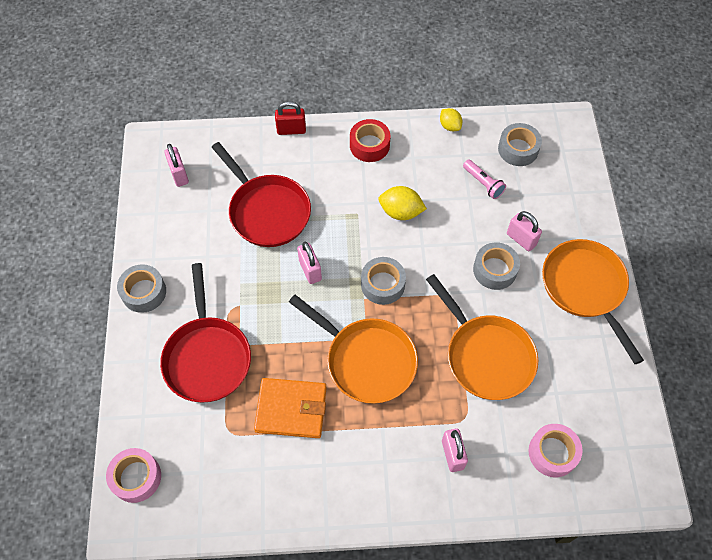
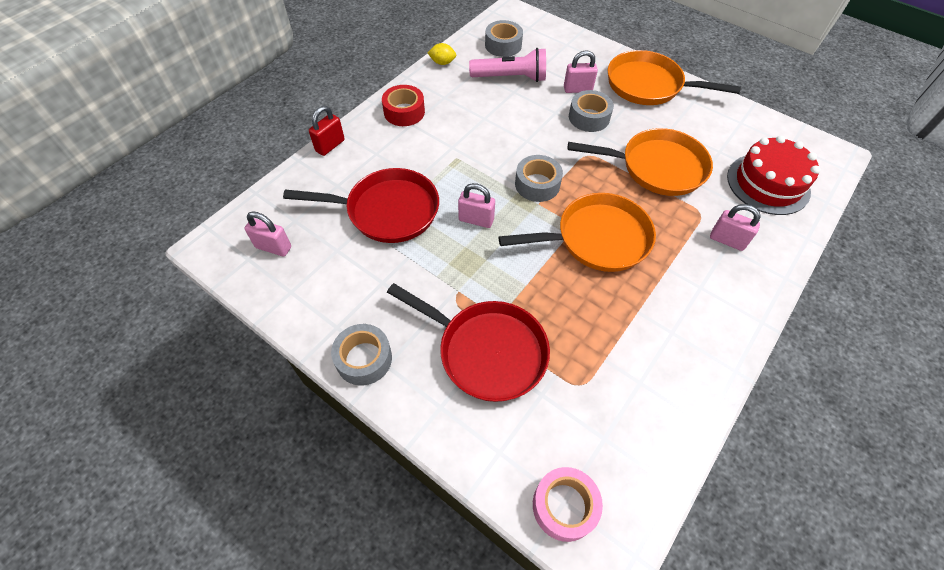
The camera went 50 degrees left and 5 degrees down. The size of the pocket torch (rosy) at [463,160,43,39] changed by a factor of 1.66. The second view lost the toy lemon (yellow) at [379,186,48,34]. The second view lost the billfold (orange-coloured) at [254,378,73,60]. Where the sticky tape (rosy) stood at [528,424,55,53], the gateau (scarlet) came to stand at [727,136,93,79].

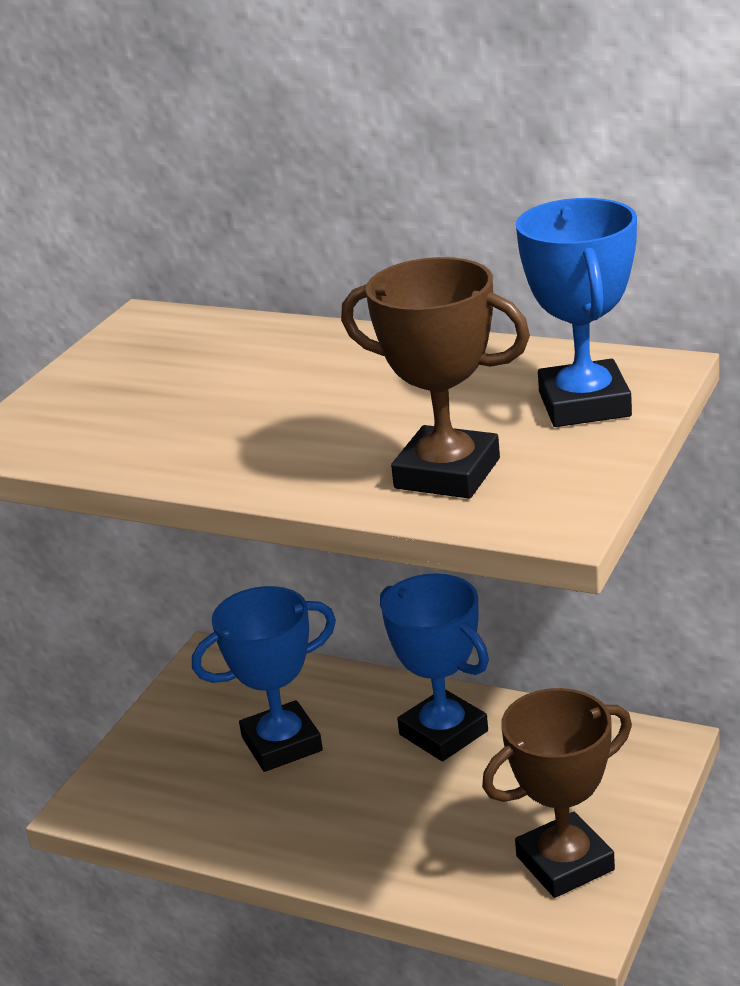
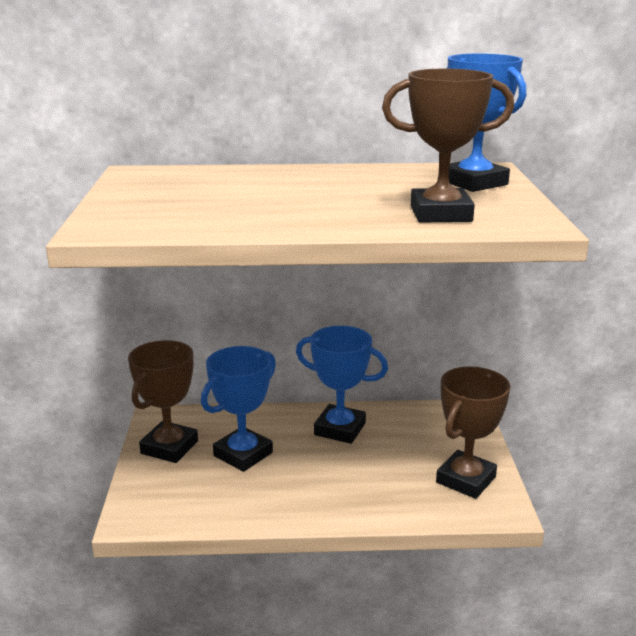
The camera went 30 degrees left and 5 degrees down. The second view gained the prize cup (dark brown) at [128,340,70,123].

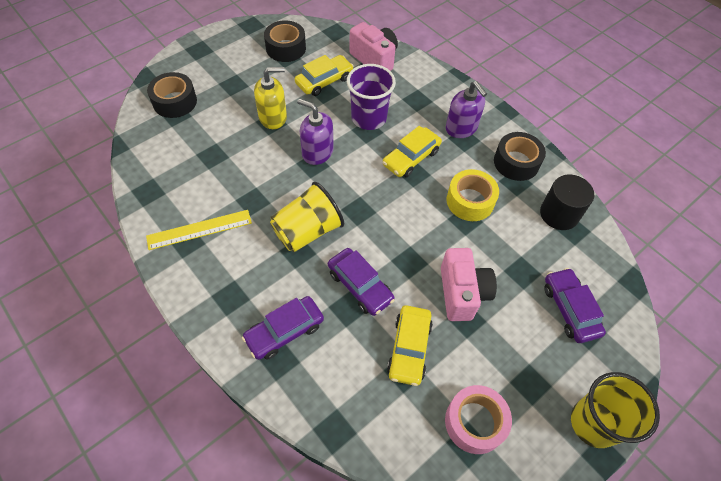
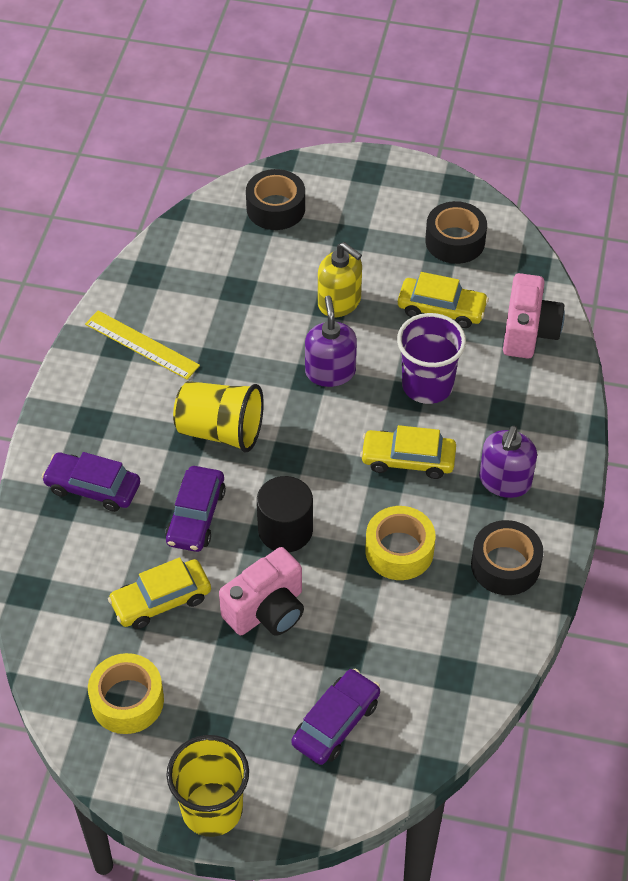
The camera went 55 degrees right and 5 degrees down. The solid cylinder (jet-black) ended up elsewhere, having gone from [540,175,54,55] to [257,476,56,76]. What was the sticky tape (rosy) at [445,385,67,69] turned into the sticky tape (yellow) at [88,653,76,81].

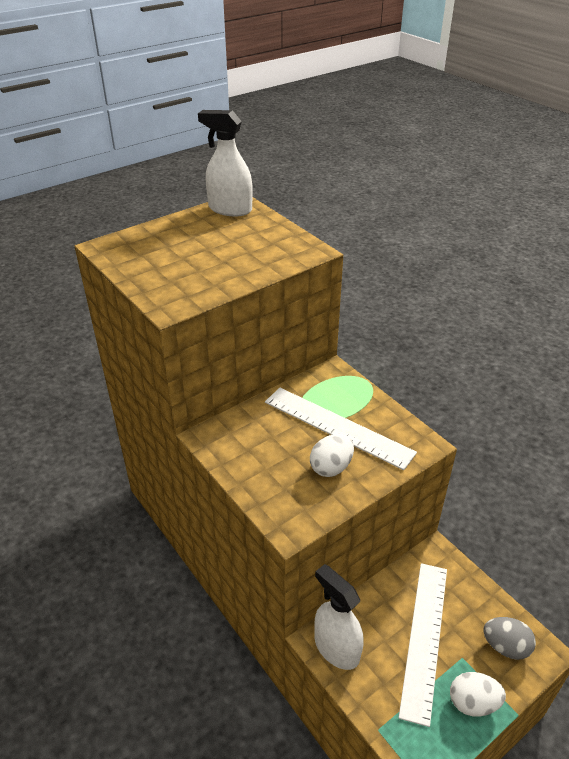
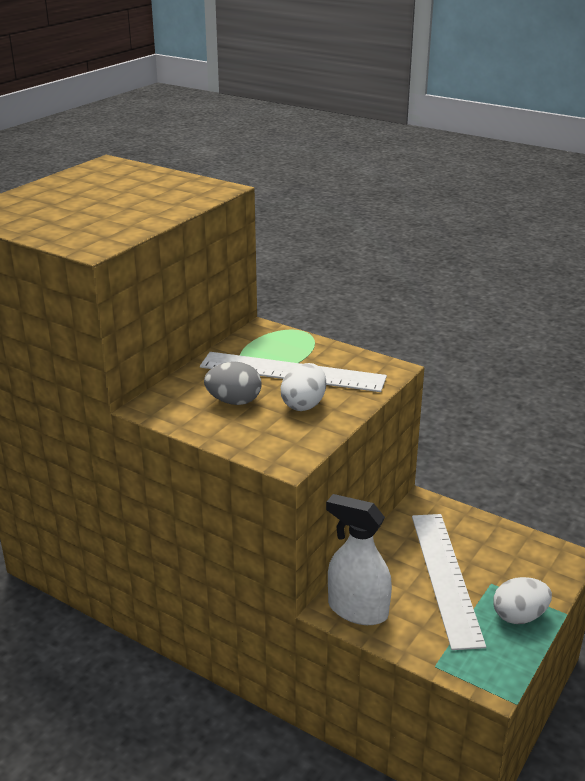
The camera went 20 degrees left and 10 degrees down. The second view lost the sprayer (white) at [198,110,55,106]. The egg (ash-grey) ended up elsewhere, having gone from [483,617,53,43] to [204,362,58,43].

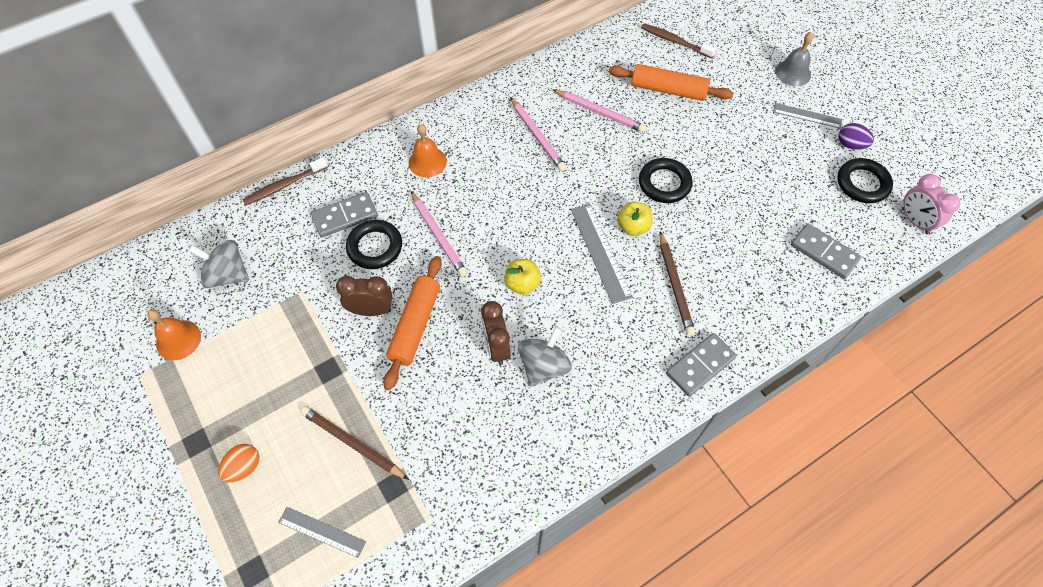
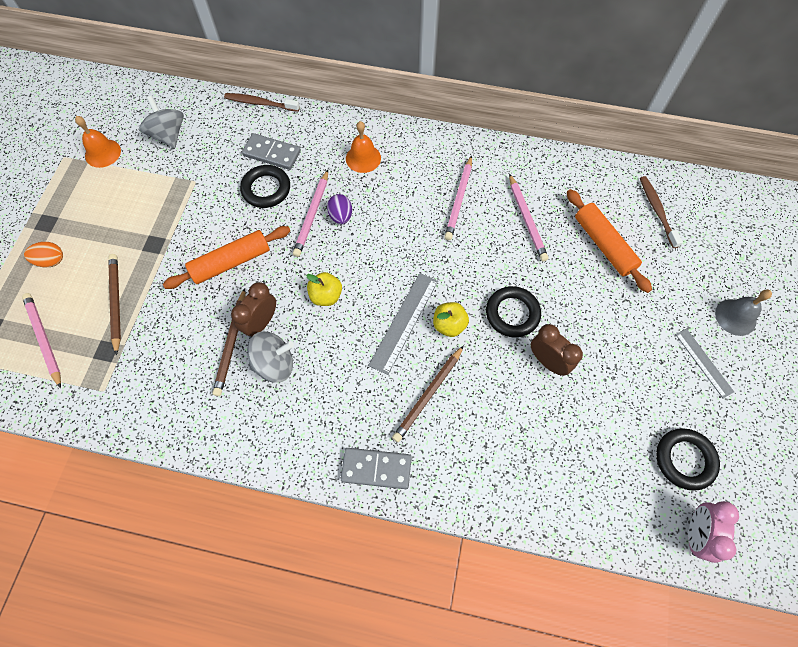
The camera went 45 degrees right and 5 degrees up. The egg (violet) ended up elsewhere, having gone from [838,123,36,27] to [327,194,25,30]. The second view lost the domino tile (ash-grey) at [791,223,70,56]. The alarm clock (dark brown) ended up elsewhere, having gone from [336,276,56,40] to [531,324,52,52]. Where the straightedge (ash-grey) stood at [278,507,88,51], the pencil (rosy) came to stand at [22,293,39,96]. The second view gained the pencil (dark brown) at [212,288,34,108].

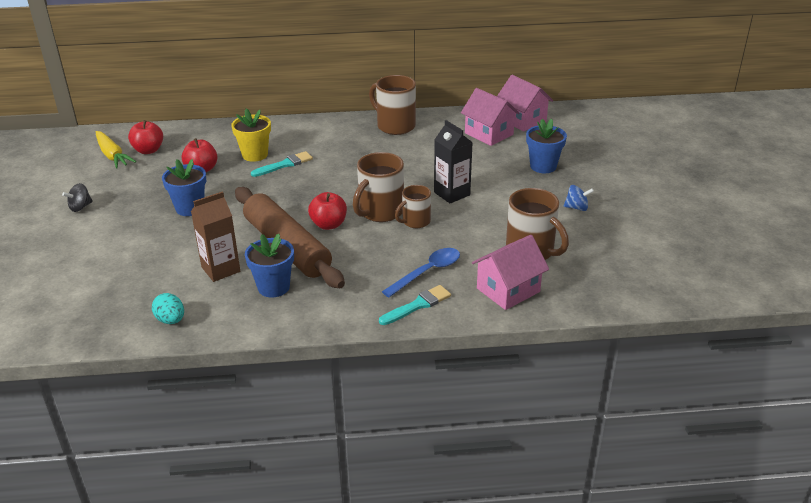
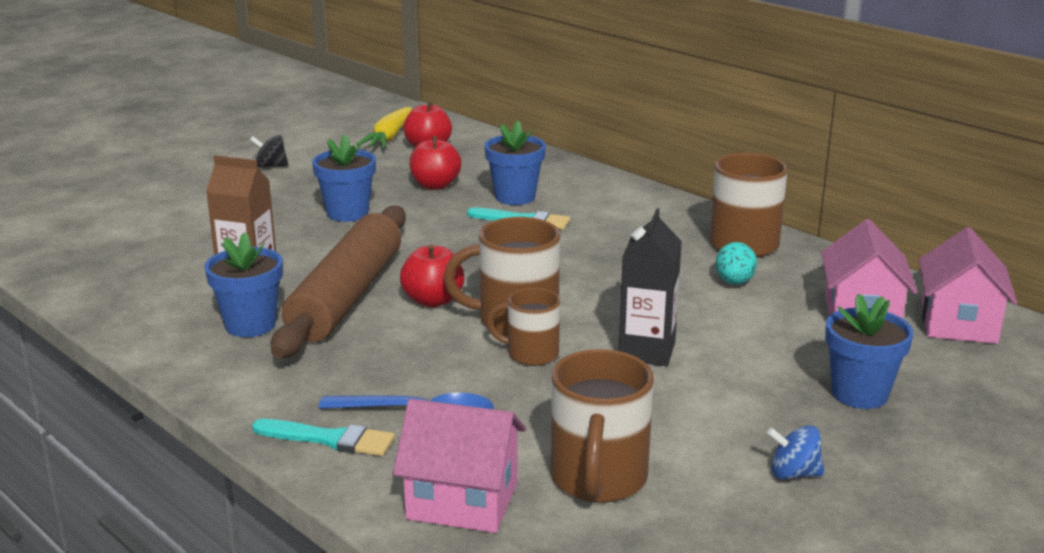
The camera went 50 degrees right and 10 degrees down. What was the plant pot (yellow) at [231,108,40,54] turned into the plant pot (royal blue) at [484,121,62,84]. The spinning top (royal blue) at [564,185,30,26] ended up facing another way, 135 degrees clockwise from before. The egg (turquoise) ended up elsewhere, having gone from [152,293,32,31] to [716,242,41,43].

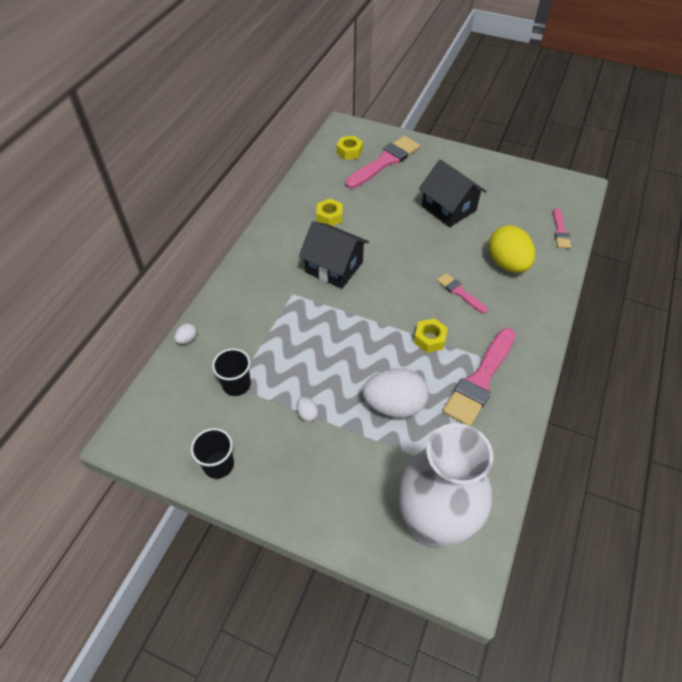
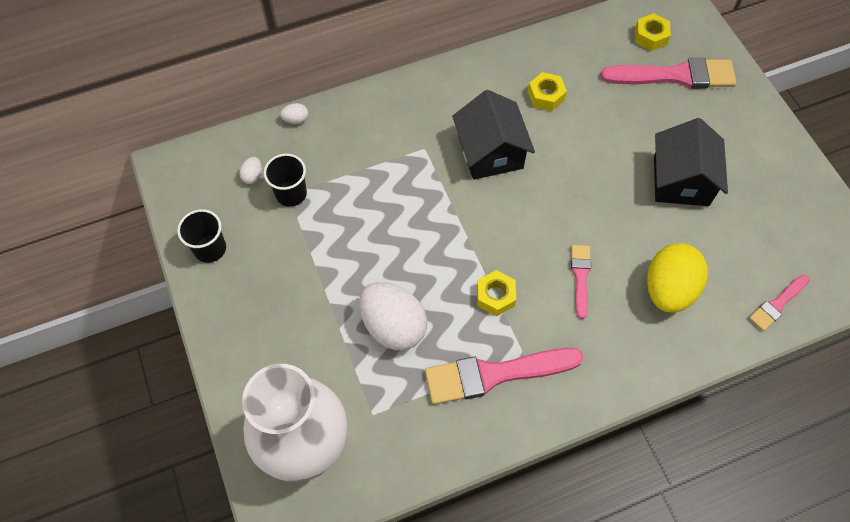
The camera went 45 degrees right and 10 degrees up. The egg (white) ended up elsewhere, having gone from [296,397,22,25] to [239,157,23,27].

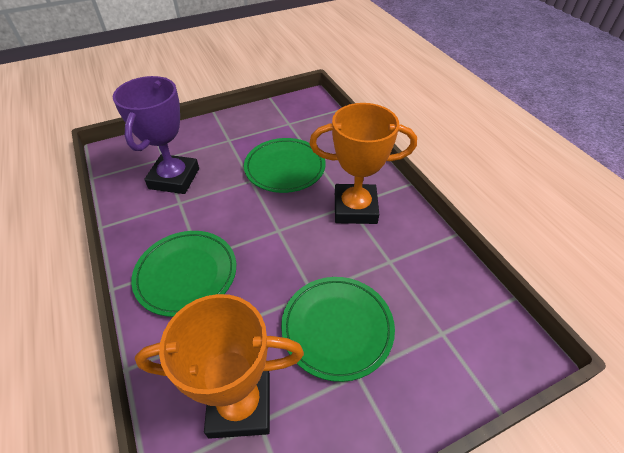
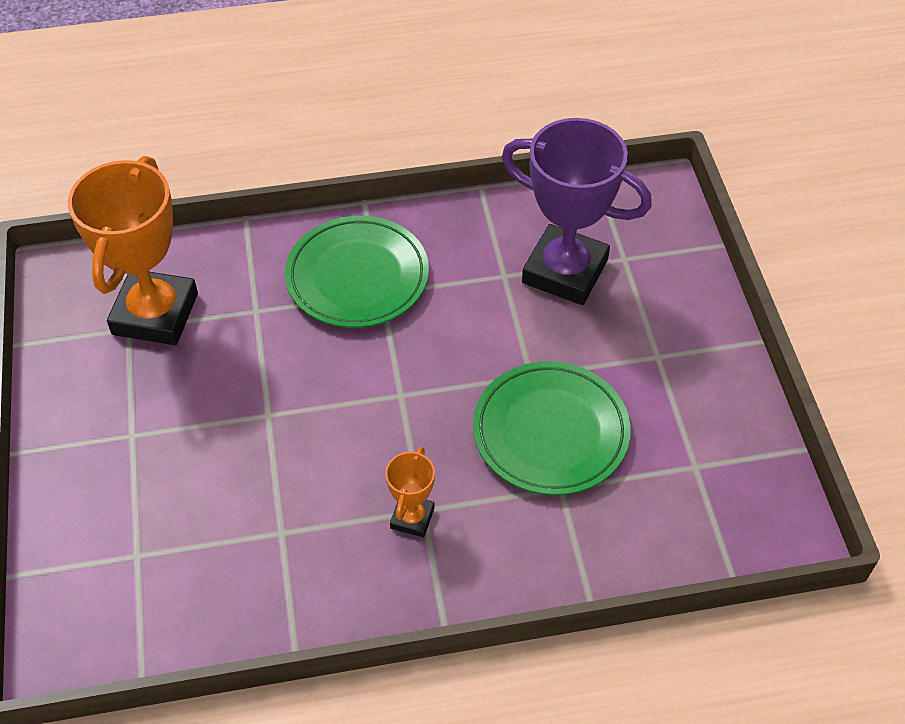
The camera went 105 degrees right and 5 degrees up. The size of the prize cup (orange-coloured) at [309,103,108,121] changed by a factor of 0.47. The second view lost the flat dish (green) at [281,277,114,105].

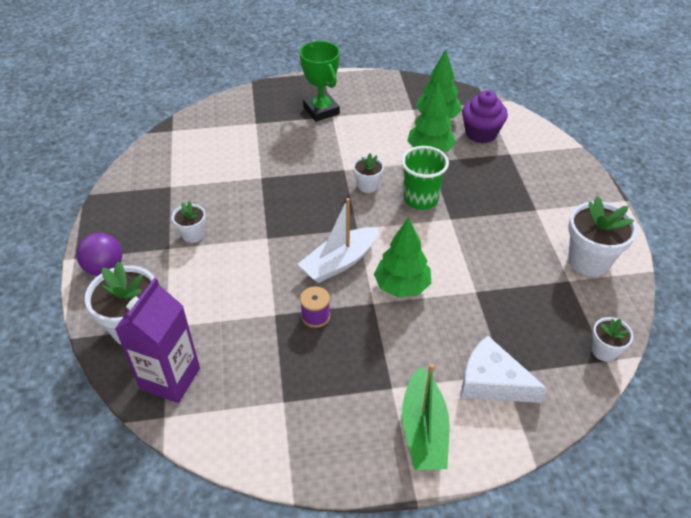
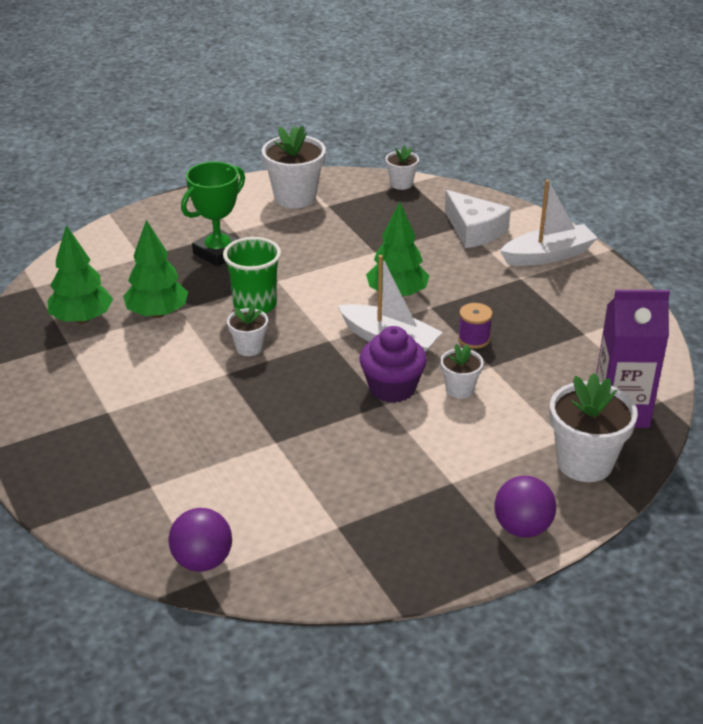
The camera went 110 degrees left and 10 degrees down. The prize cup (green) ended up elsewhere, having gone from [299,41,41,81] to [181,161,64,106]. The fairy cake (violet) ended up elsewhere, having gone from [462,90,46,53] to [359,326,68,77]. The plant pot (white) ended up elsewhere, having gone from [172,201,34,42] to [441,344,43,55]. The cheese (white) at [461,336,86,67] ended up facing another way, 45 degrees counterclockwise from before. What was the sailboat (green) at [402,364,48,106] turned into the sailboat (white) at [500,180,98,86]. The second view gained the play ball (violet) at [168,508,64,64].

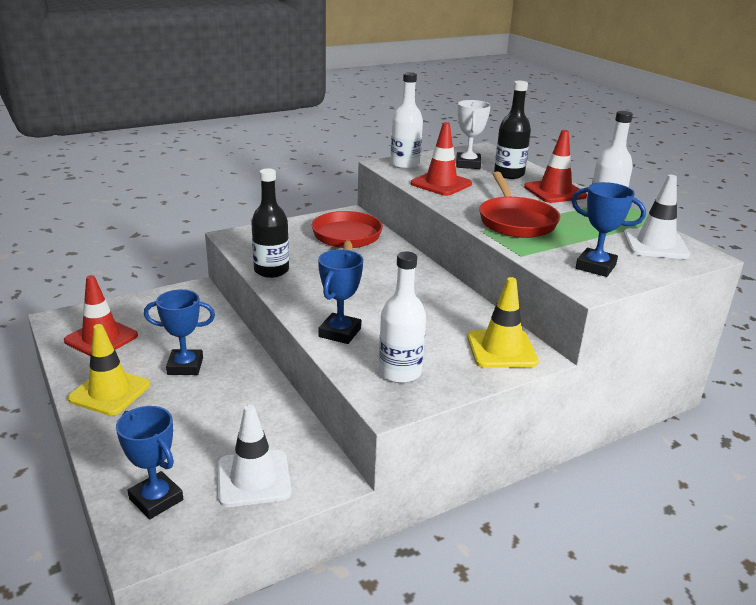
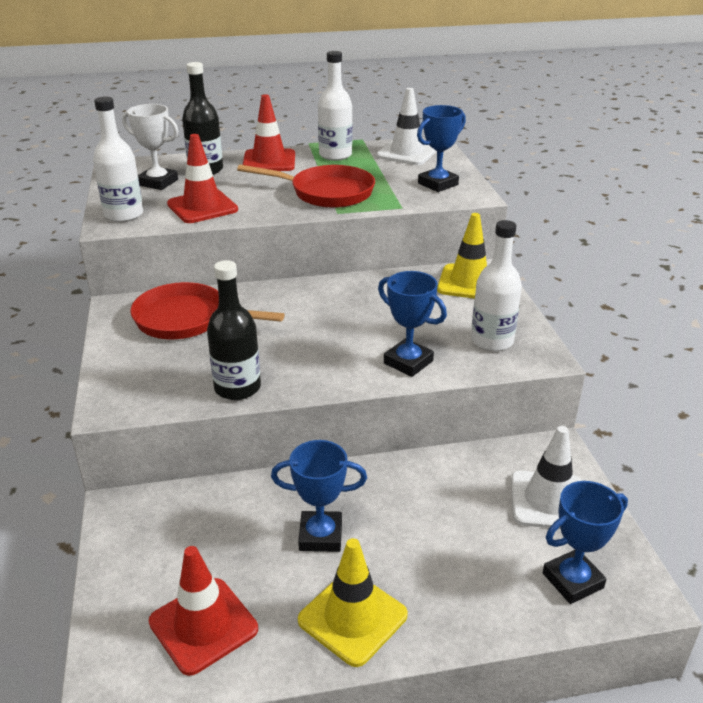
The camera went 70 degrees left and 5 degrees up. The prize cup (royal blue) at [144,289,71,86] ended up facing another way, 75 degrees clockwise from before.

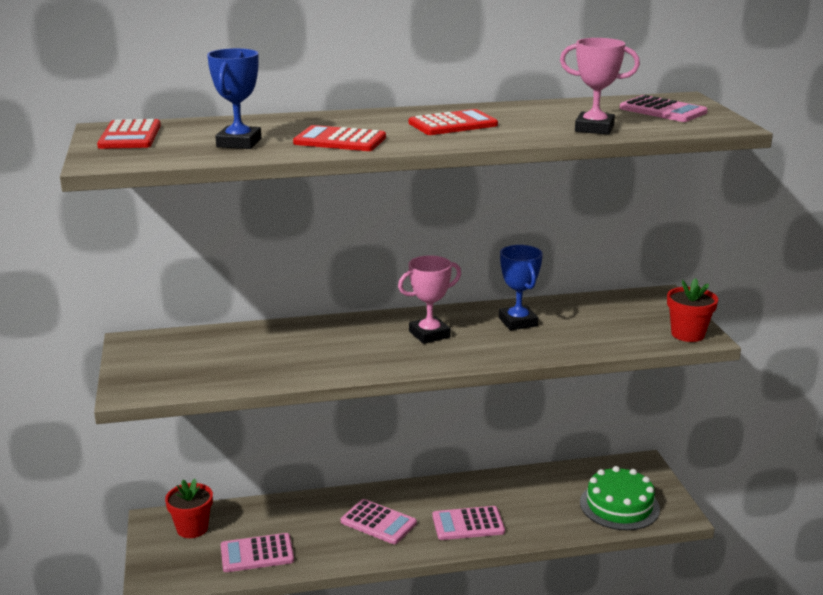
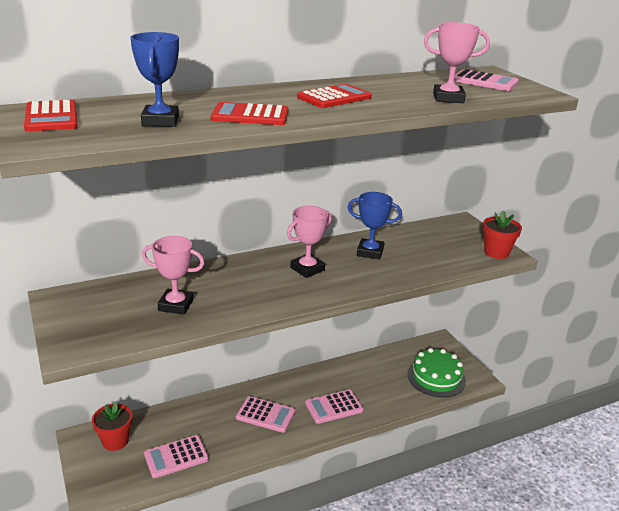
The camera went 15 degrees left and 5 degrees up. The prize cup (royal blue) at [499,245,44,85] ended up facing another way, 45 degrees counterclockwise from before. The second view gained the prize cup (rosy) at [142,236,62,79].

